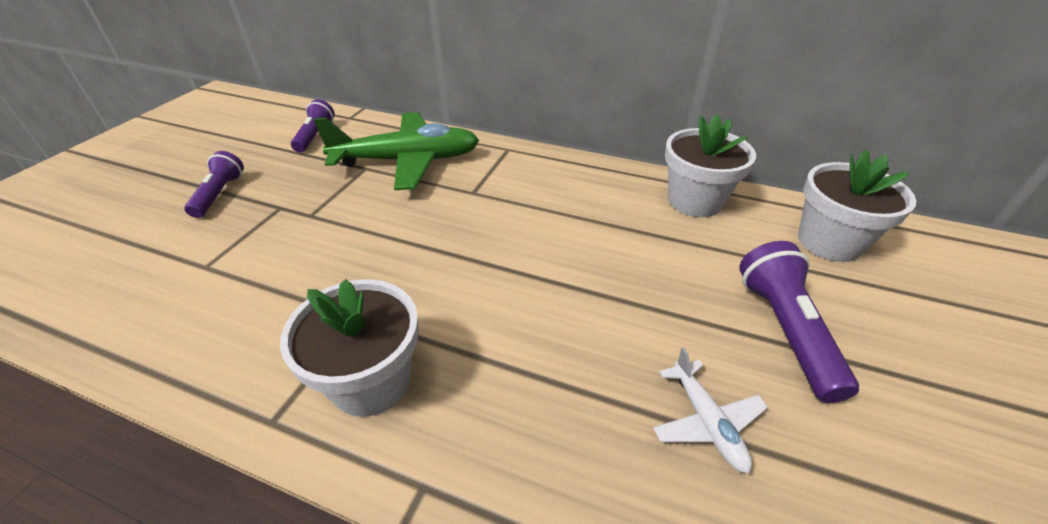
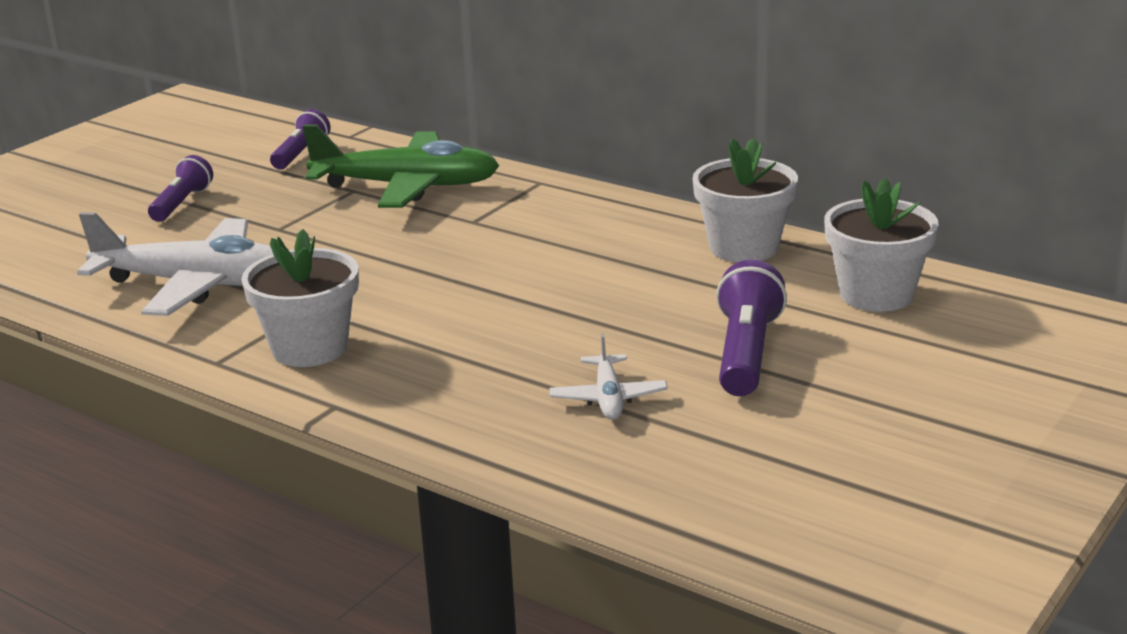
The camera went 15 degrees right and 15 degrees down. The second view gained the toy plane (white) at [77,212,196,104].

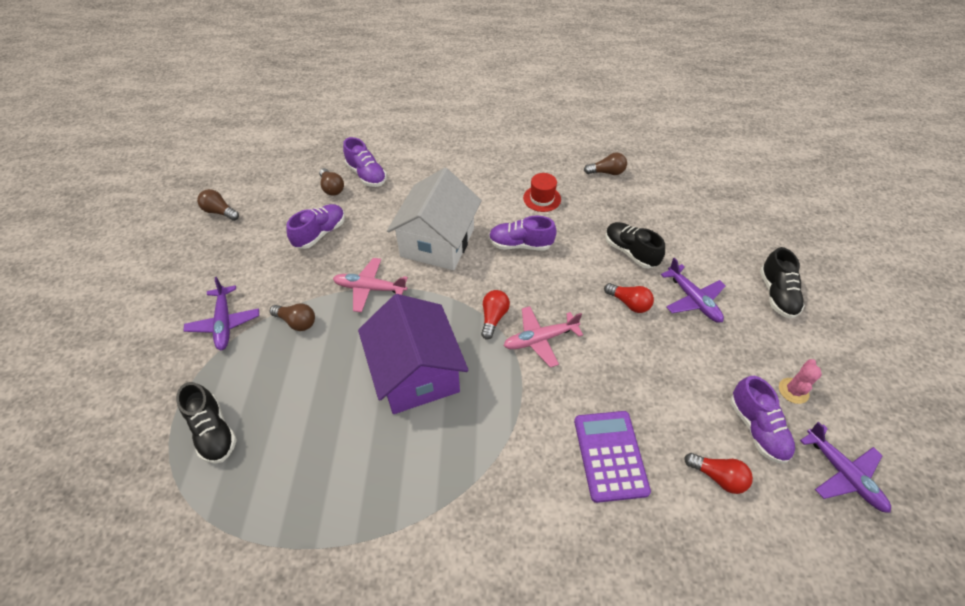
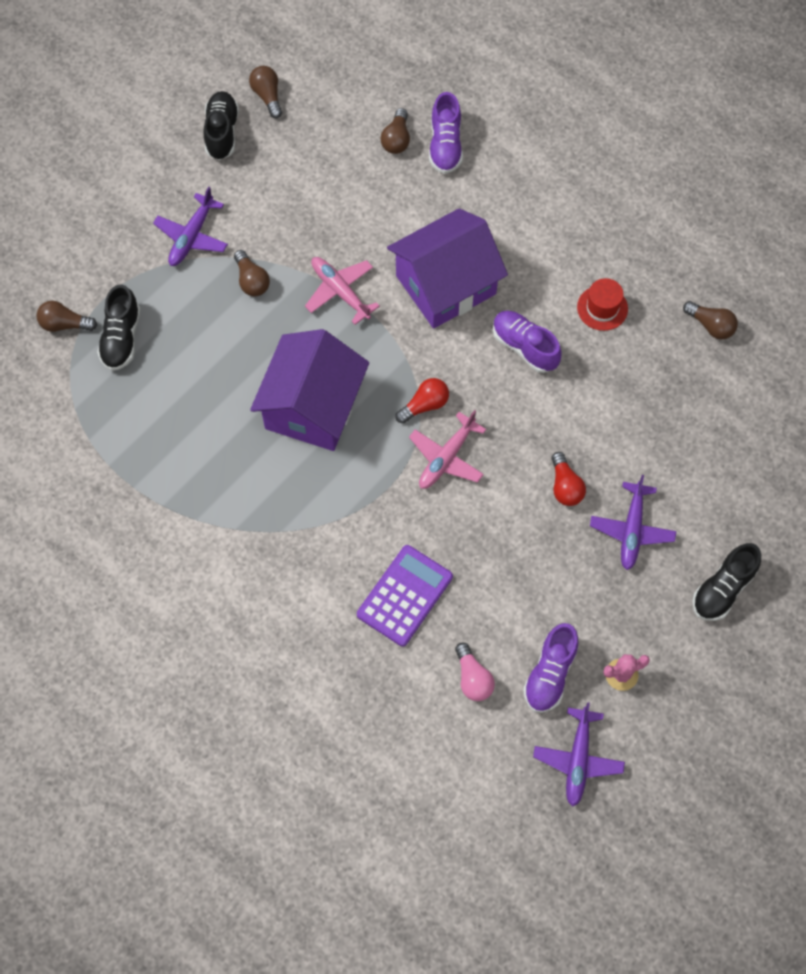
The camera went 40 degrees right and 15 degrees up. What was the house (white) at [387,168,95,102] turned into the house (violet) at [387,208,121,121]. The second view lost the lace-up shoe (violet) at [286,204,59,45]. The lace-up shoe (jet-black) ended up elsewhere, having gone from [605,222,60,46] to [203,91,36,69]. The toy plane (rosy) at [503,306,80,61] ended up facing another way, 75 degrees counterclockwise from before. What was the bulb (scarlet) at [684,453,69,41] turned into the bulb (rosy) at [455,642,40,59]. The second view gained the bulb (dark brown) at [36,301,61,31].

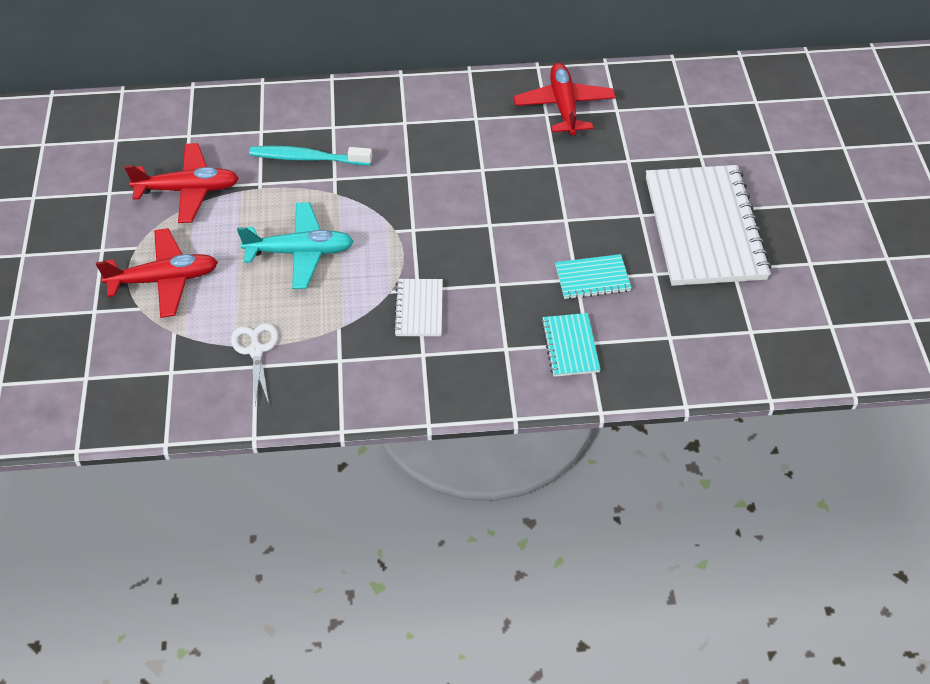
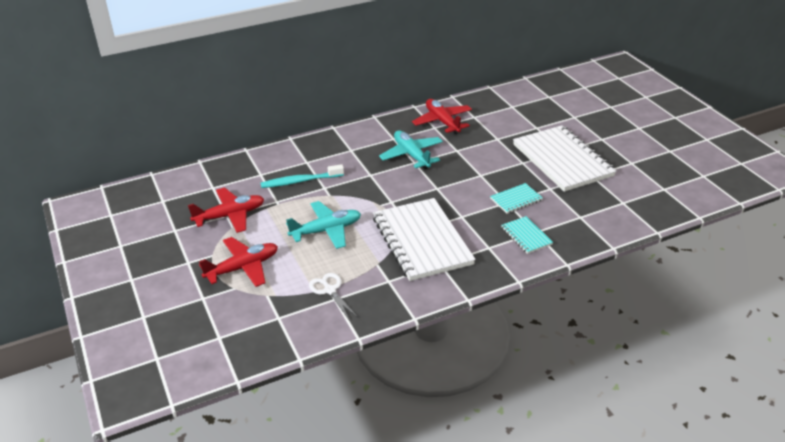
The camera went 20 degrees left and 15 degrees down. The size of the notebook (white) at [393,279,50,57] changed by a factor of 2.22. The second view gained the toy plane (turquoise) at [379,130,64,40].

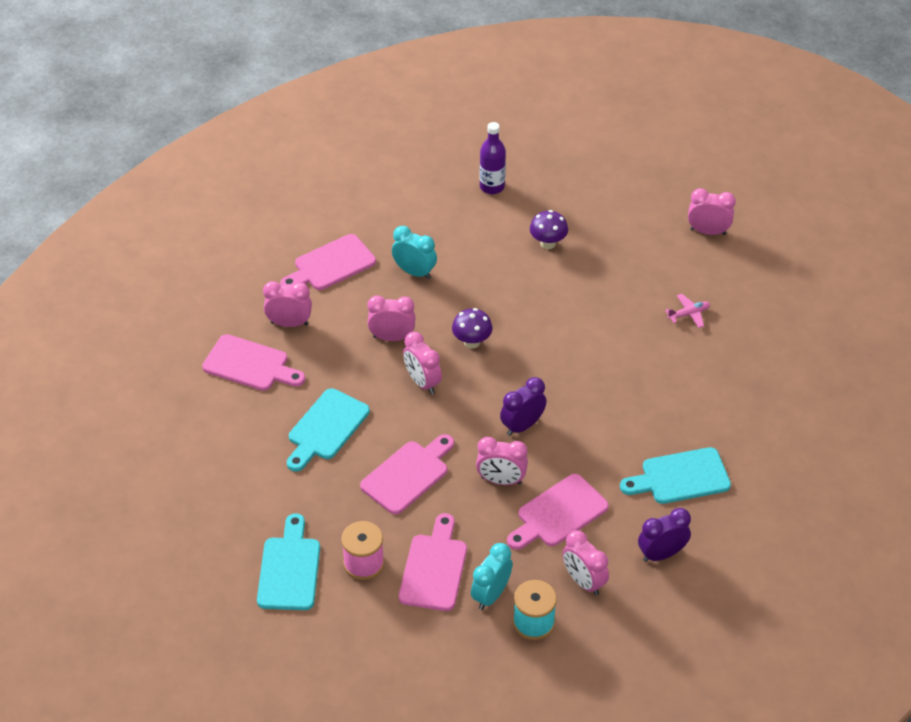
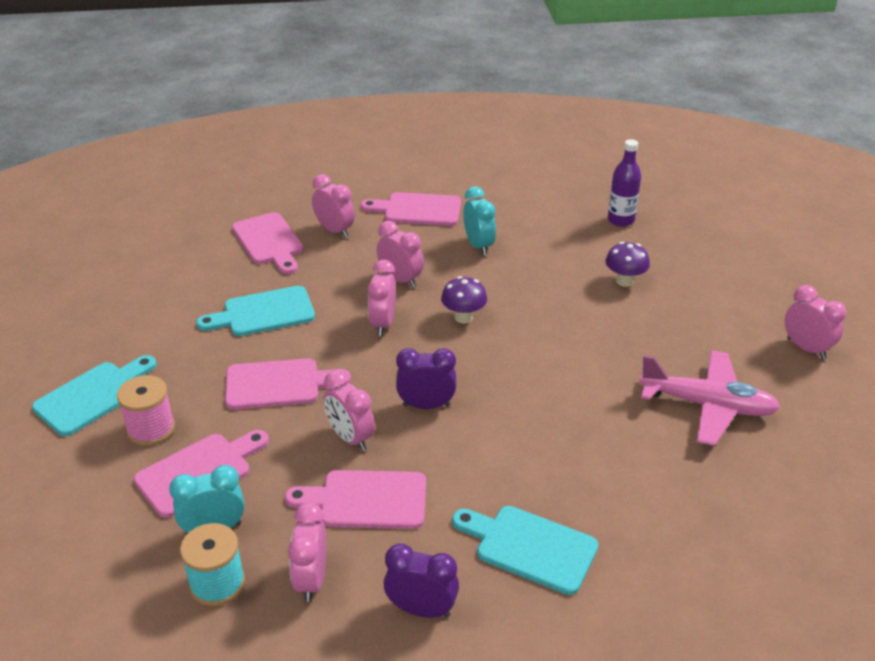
The camera went 40 degrees right and 10 degrees down. The size of the toy plane (rosy) at [665,294,45,34] changed by a factor of 2.29.

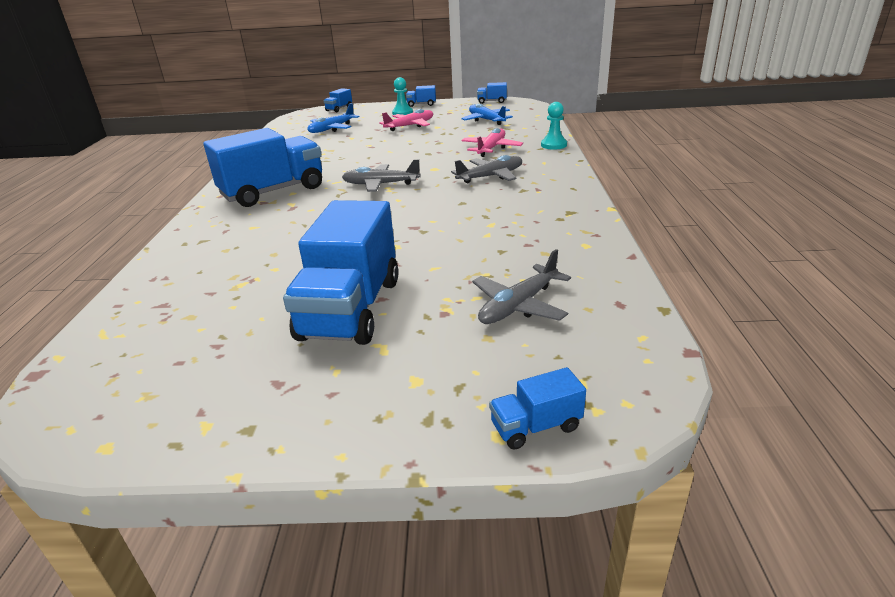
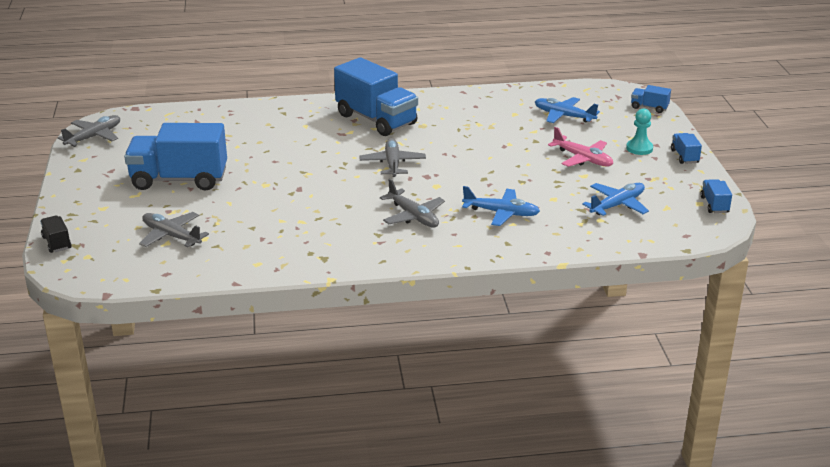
The camera went 80 degrees right and 0 degrees up. The second view lost the chess pawn (turquoise) at [541,102,26,48]. What was the toy plane (rosy) at [461,128,62,29] turned into the toy plane (royal blue) at [462,186,78,40]. What was the lorry (royal blue) at [489,367,97,83] turned into the lorry (jet-black) at [40,216,32,37]. The second view gained the toy plane (ash-grey) at [58,115,62,32].

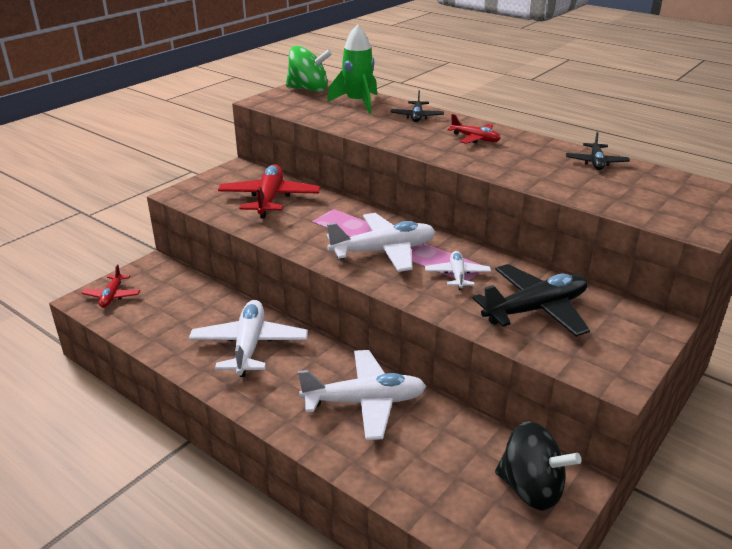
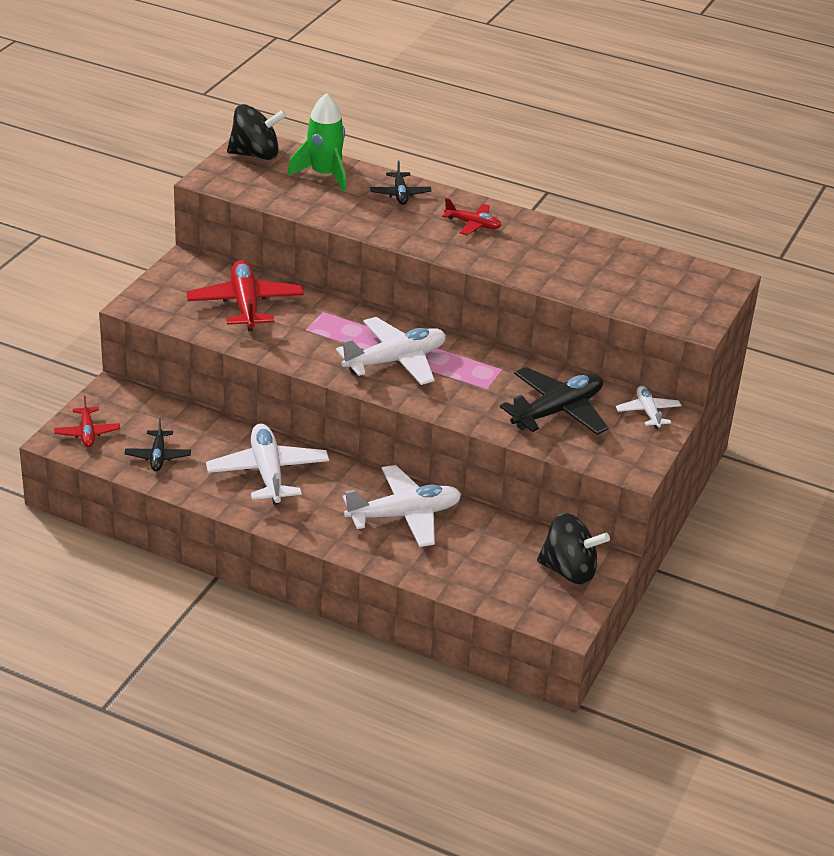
The camera went 15 degrees left and 5 degrees up. What was the spinning top (green) at [286,46,46,46] turned into the spinning top (jet-black) at [227,104,60,56]. The toy plane (jet-black) ended up elsewhere, having gone from [566,131,64,39] to [125,419,66,52]. The toy plane (white) ended up elsewhere, having gone from [425,251,66,39] to [616,386,66,43].

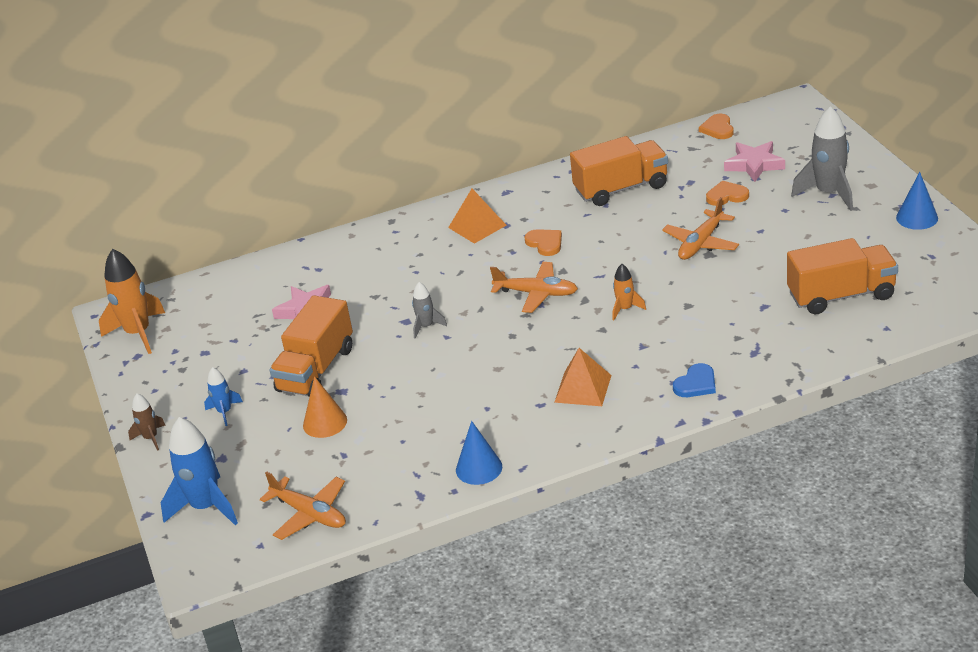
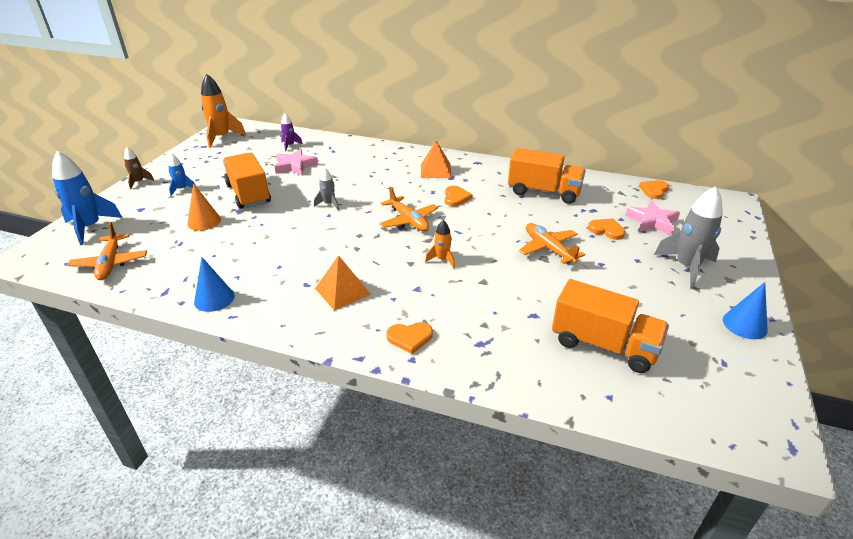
The camera went 35 degrees right and 0 degrees up. The toy plane (orange-coloured) at [662,197,77,63] ended up facing another way, 75 degrees clockwise from before. The lorry (orange-coloured) at [270,295,83,102] ended up facing another way, 90 degrees clockwise from before. What was the love heart (royal blue) at [673,363,43,34] turned into the love heart (orange-coloured) at [386,322,47,32]. The second view gained the toy rocket (violet) at [281,113,22,38].

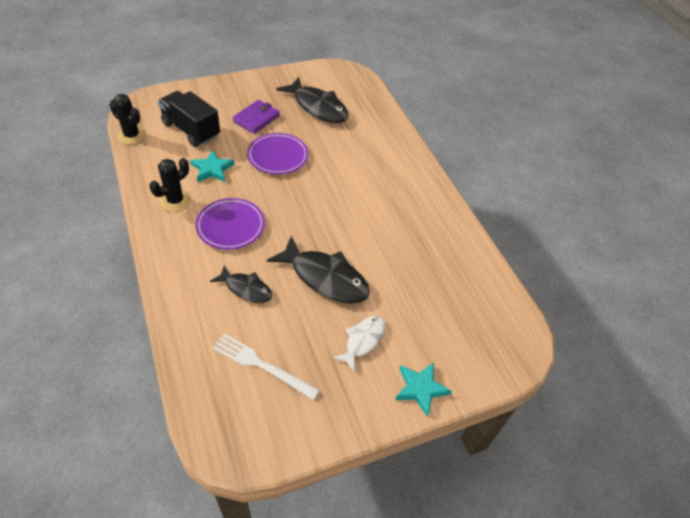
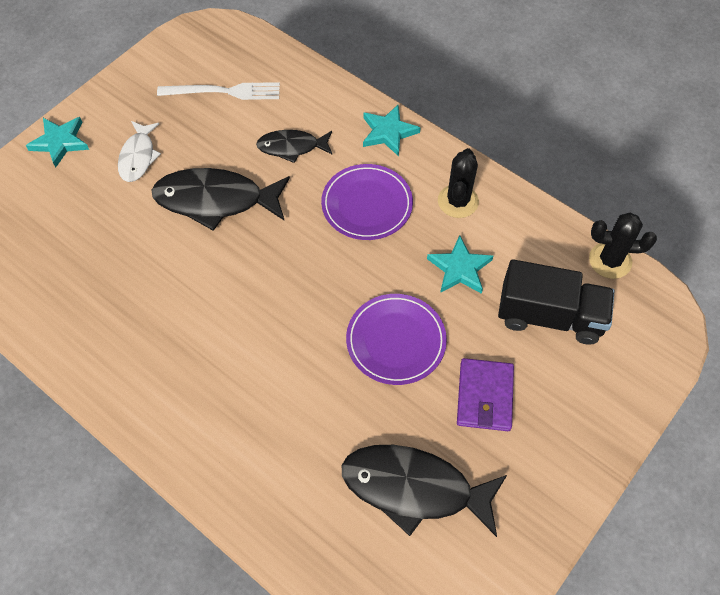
The camera went 155 degrees right and 10 degrees up. The second view gained the star shape (turquoise) at [363,105,58,51].

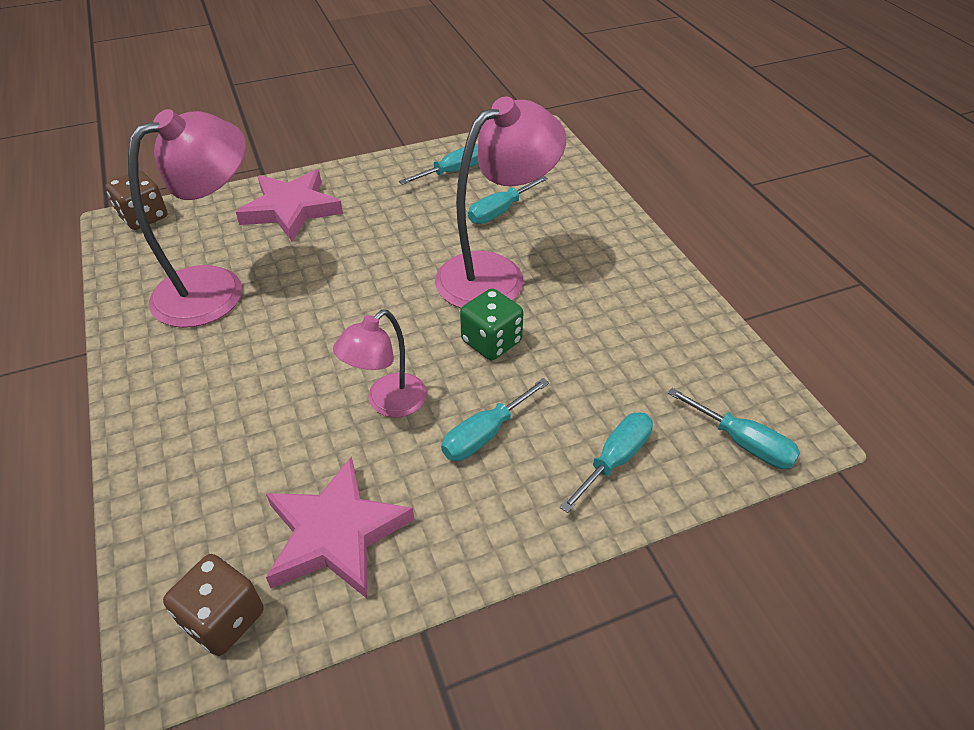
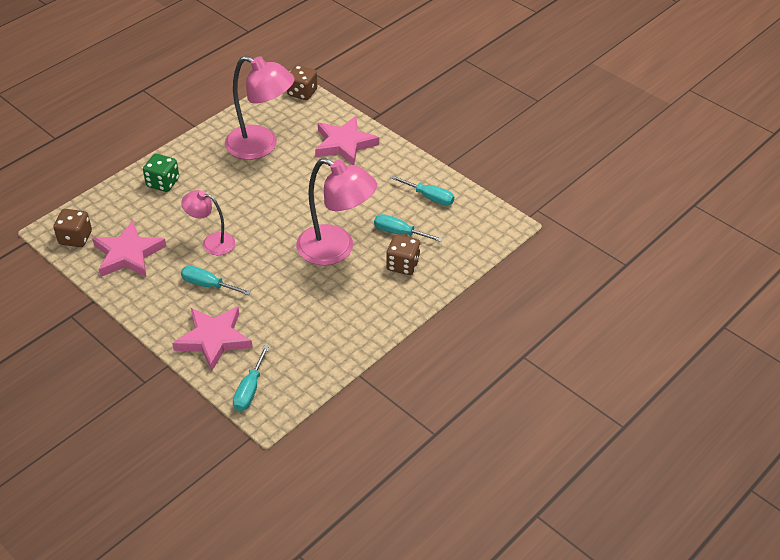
The camera went 65 degrees right and 0 degrees up. The game die (green) ended up elsewhere, having gone from [460,288,64,72] to [143,154,36,38]. Where the hand screwdriver (turquoise) stood at [560,413,93,100], the star shape (rosy) came to stand at [172,306,81,65]. The second view gained the game die (dark brown) at [386,235,34,40].

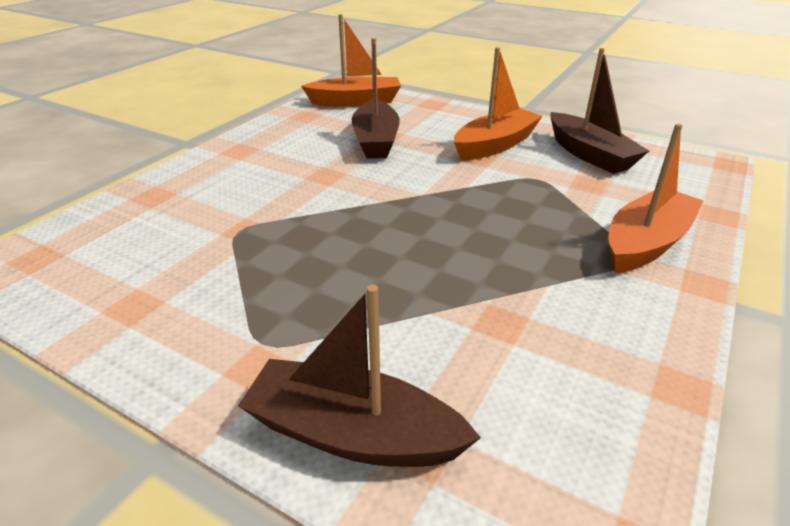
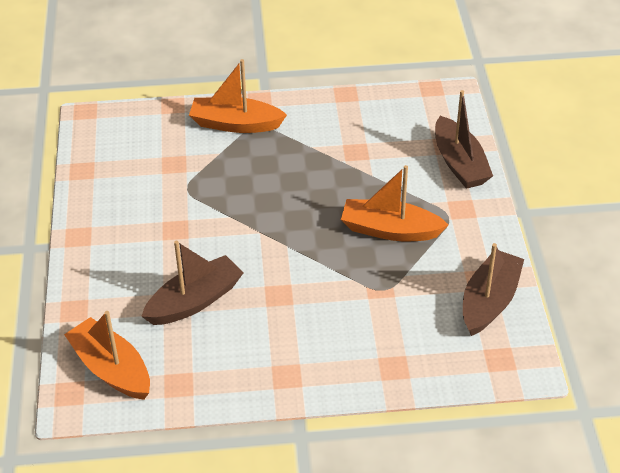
The camera went 125 degrees left and 10 degrees up. The sailboat (orange-coloured) ended up elsewhere, having gone from [454,47,89,113] to [341,165,107,76]. The sailboat (dark brown) ended up elsewhere, having gone from [550,48,99,126] to [463,243,61,93].

